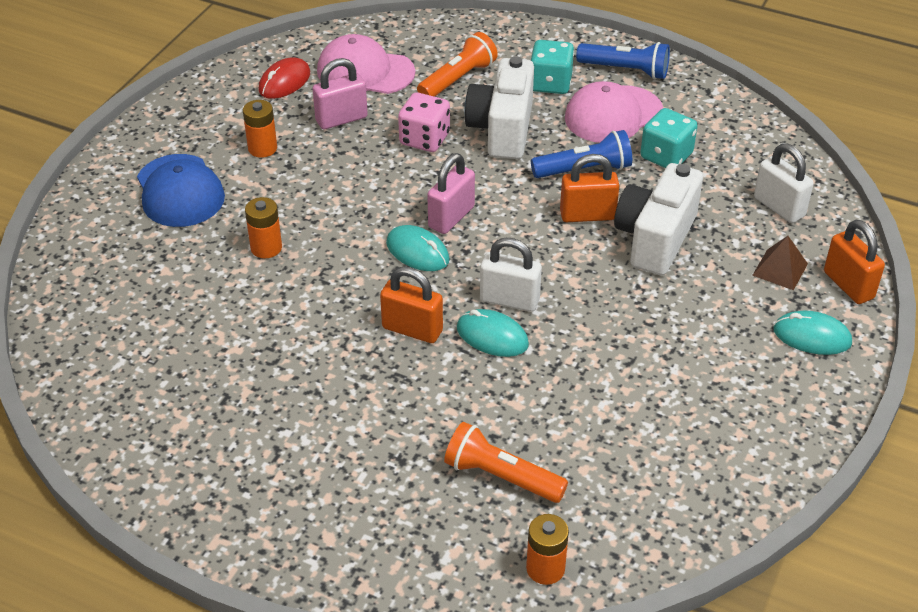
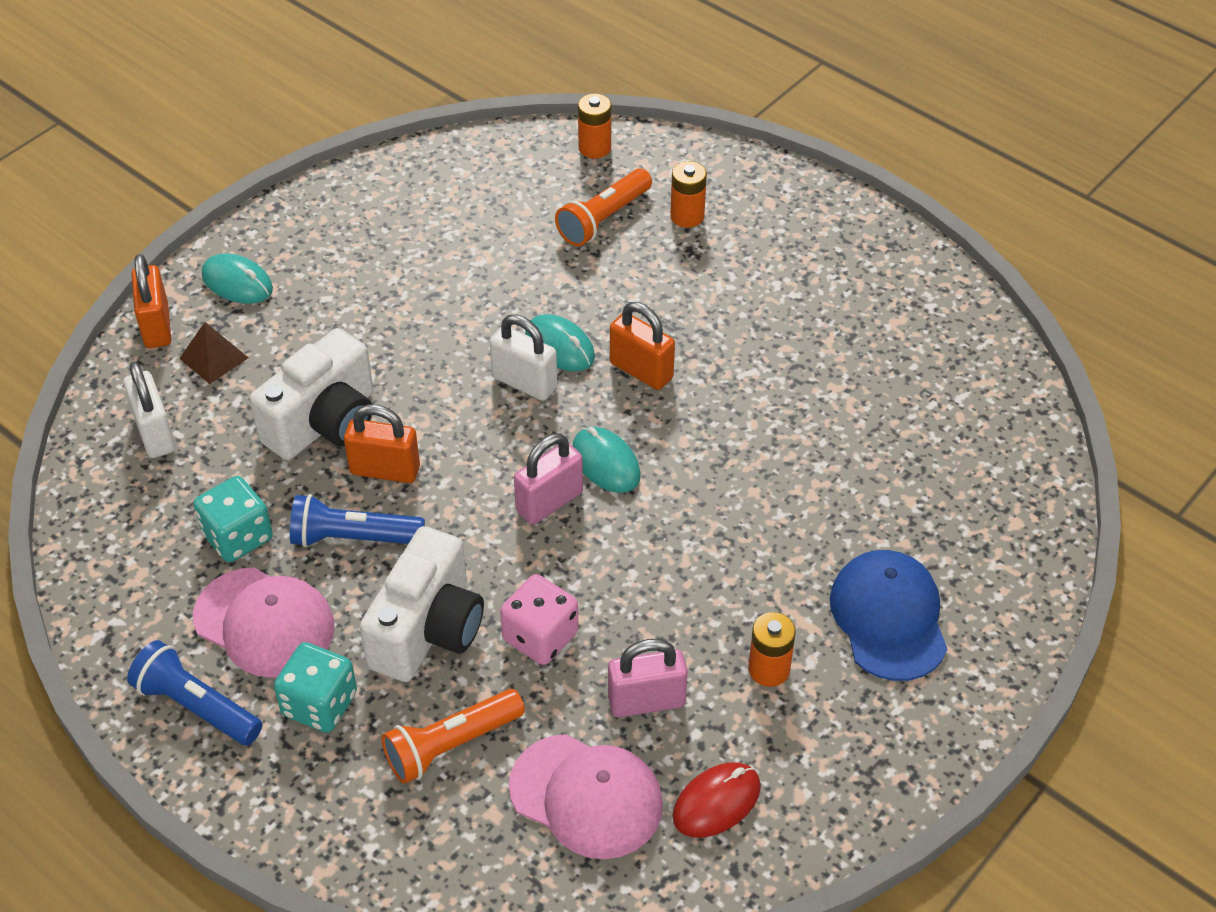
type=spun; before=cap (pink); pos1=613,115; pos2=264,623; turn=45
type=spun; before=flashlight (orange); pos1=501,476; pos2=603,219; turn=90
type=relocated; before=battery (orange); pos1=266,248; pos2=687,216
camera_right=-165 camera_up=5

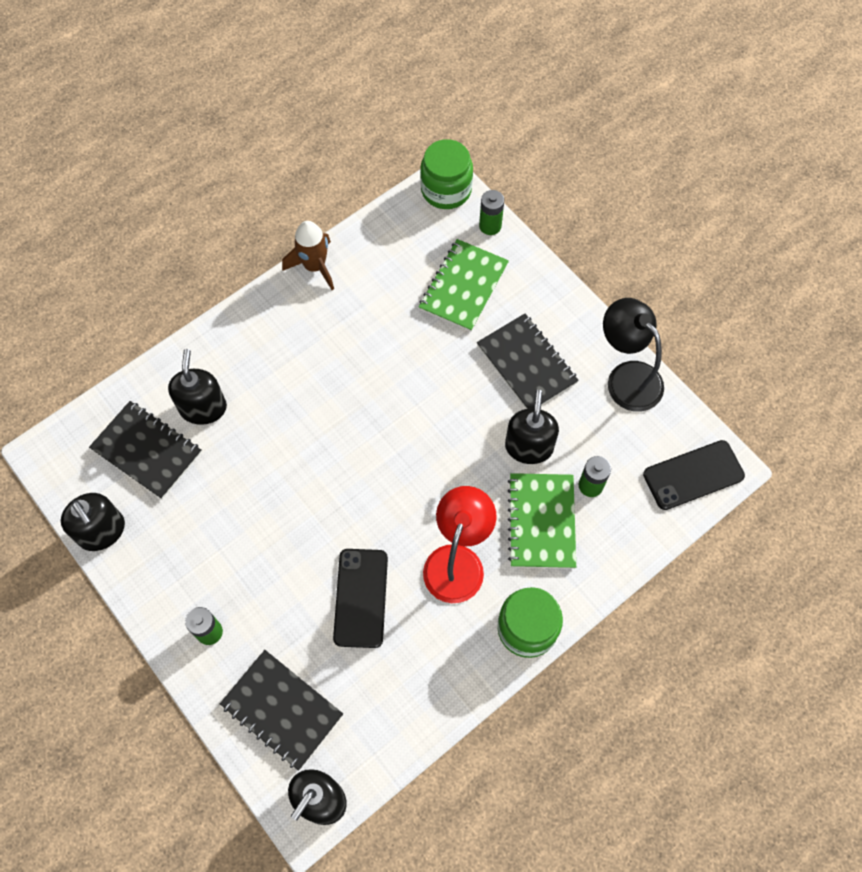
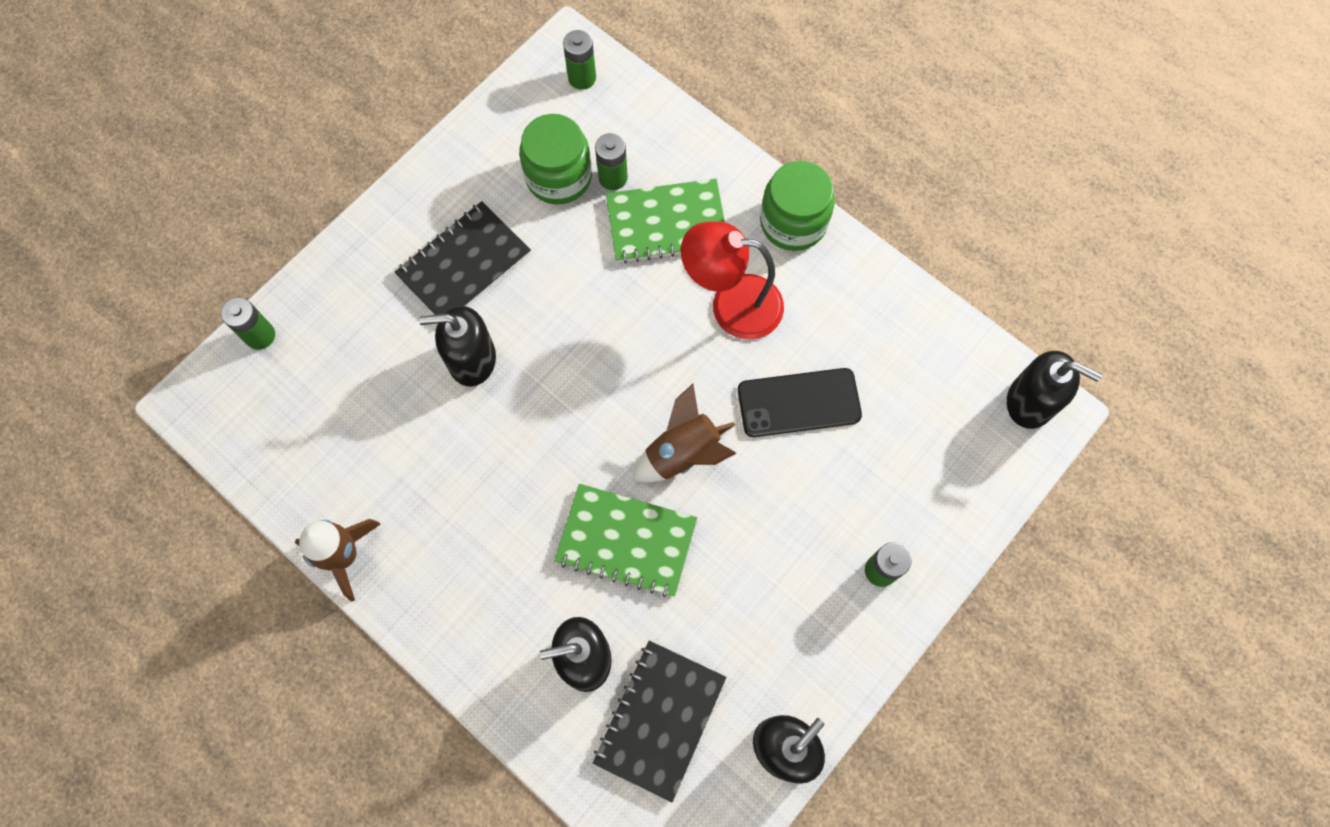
type=relocated; before=soap dispenser (black); pos1=529,447; pos2=471,359
type=relocated; before=jar (green); pos1=446,190; pos2=559,177
type=relocated; before=notebook (green); pos1=463,287; pos2=626,541
type=exchanged; before=phone (black); after=battery (green); pos1=693,475; pos2=582,78
type=appeared; after=rocket (brown); pos2=683,453
type=missing; before=notebook (black); pos1=282,710
type=missing; before=lamp (black); pos1=626,377
camera_right=-100 camera_up=5

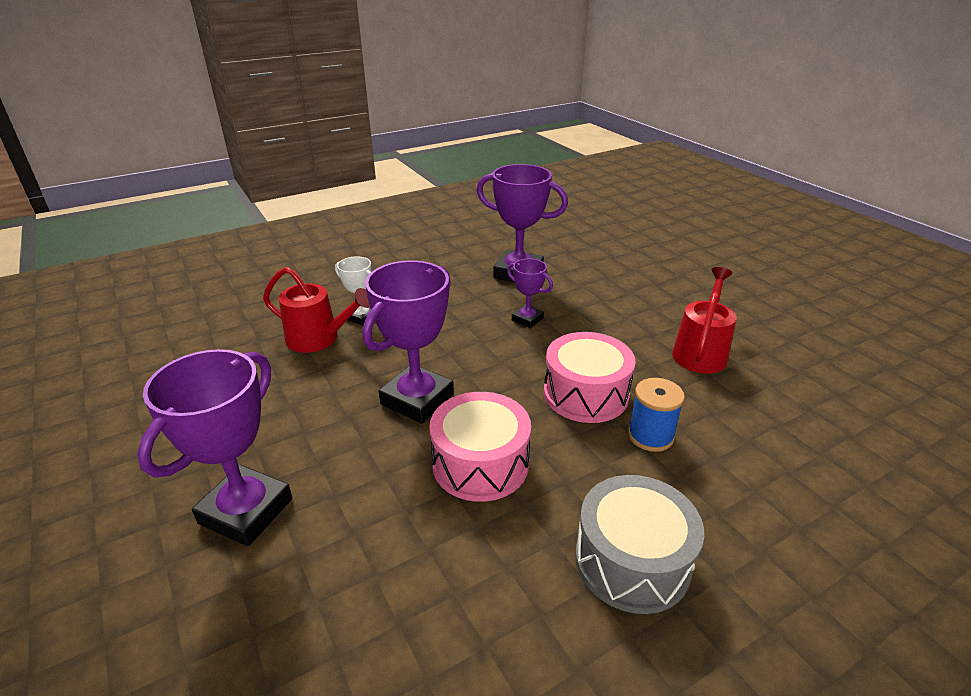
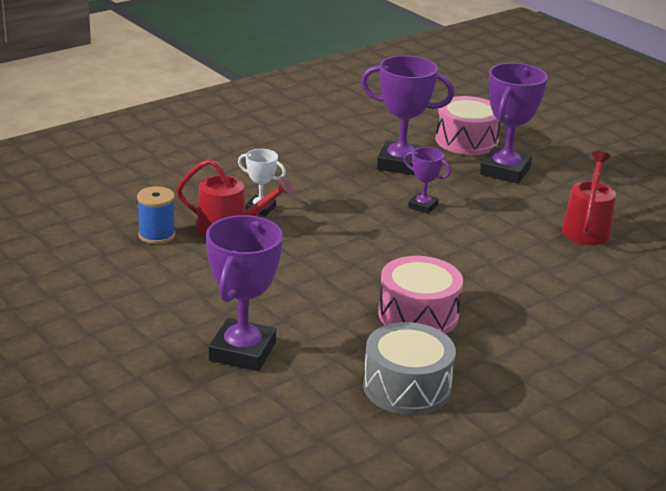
type=relocated; before=spool (blue); pos1=650,436; pos2=156,235
type=relocated; before=drum (grey); pos1=632,561; pos2=407,387
type=relocated; before=drum (pink); pos1=585,394; pos2=466,140
type=relocated; before=trophy (purple); pos1=417,399; pos2=505,171
camera_right=-10 camera_up=-5

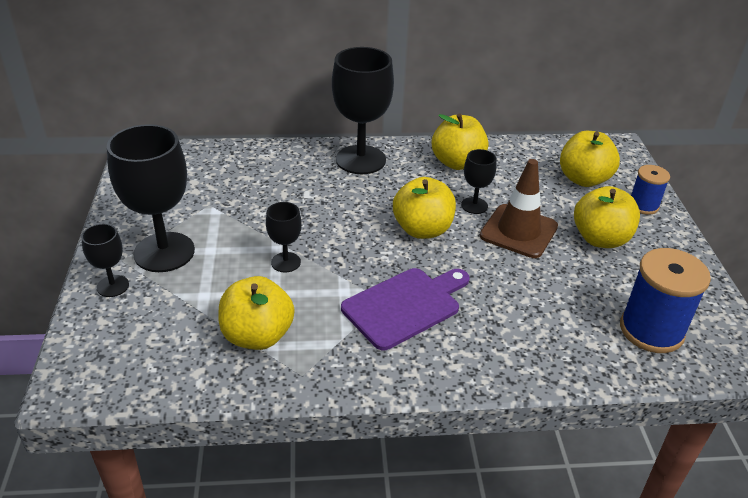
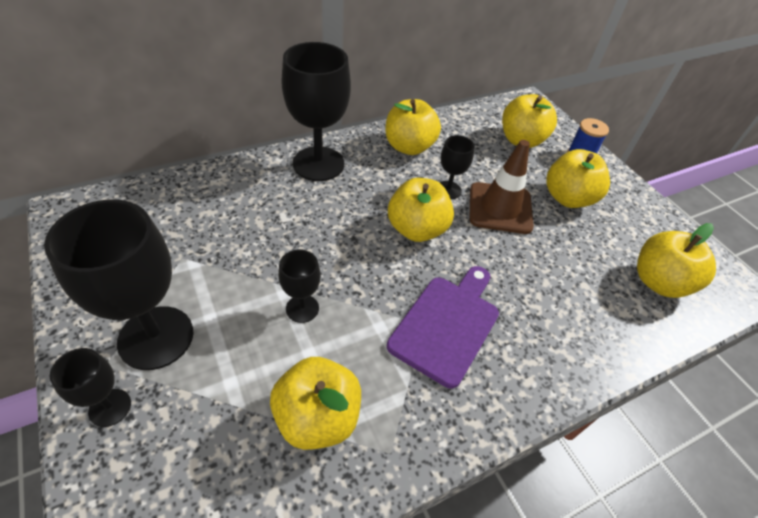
type=exchanged; before=spool (blue); after=apple (yellow); pos1=651,330; pos2=658,282
camera_right=-25 camera_up=10

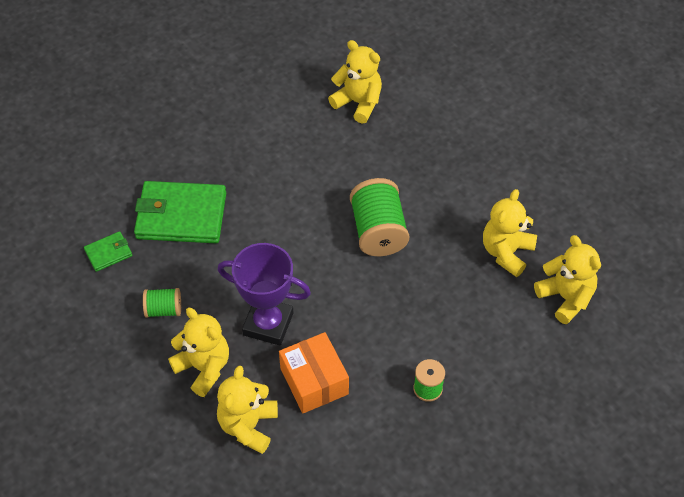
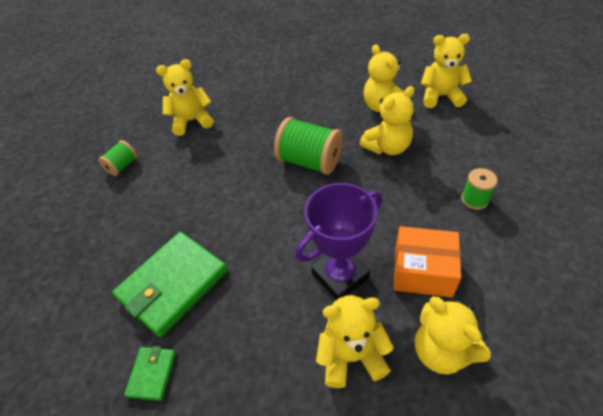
type=relocated; before=spool (green); pos1=164,309; pos2=122,166
type=appeared; after=teddy bear (yellow); pos2=387,147
camera_right=-50 camera_up=-5

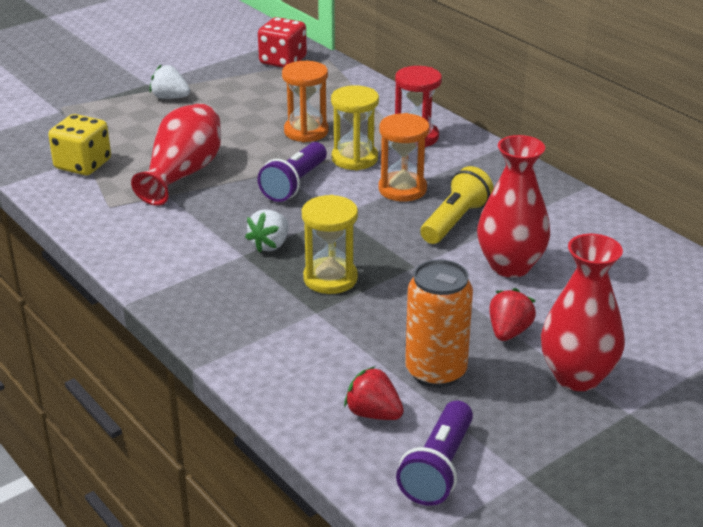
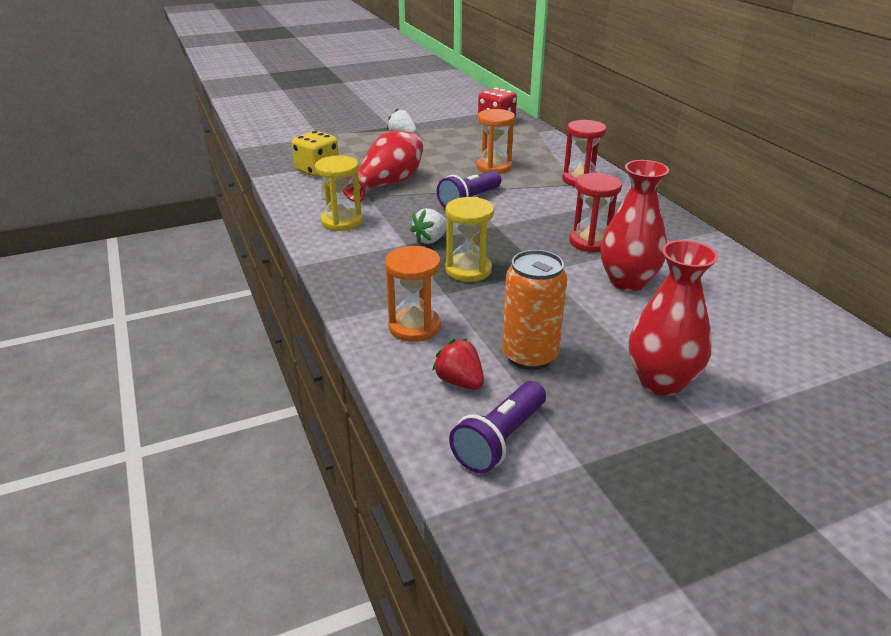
type=relocated; before=hourglass (yellow); pos1=354,159; pos2=341,222
type=relocated; before=hourglass (orange); pos1=402,189; pos2=414,327
type=exchanged; before=flashlight (yellow); after=hourglass (red); pos1=455,221; pos2=591,242
type=missing; before=strawberry (red); pos1=509,332
camera_right=15 camera_up=0

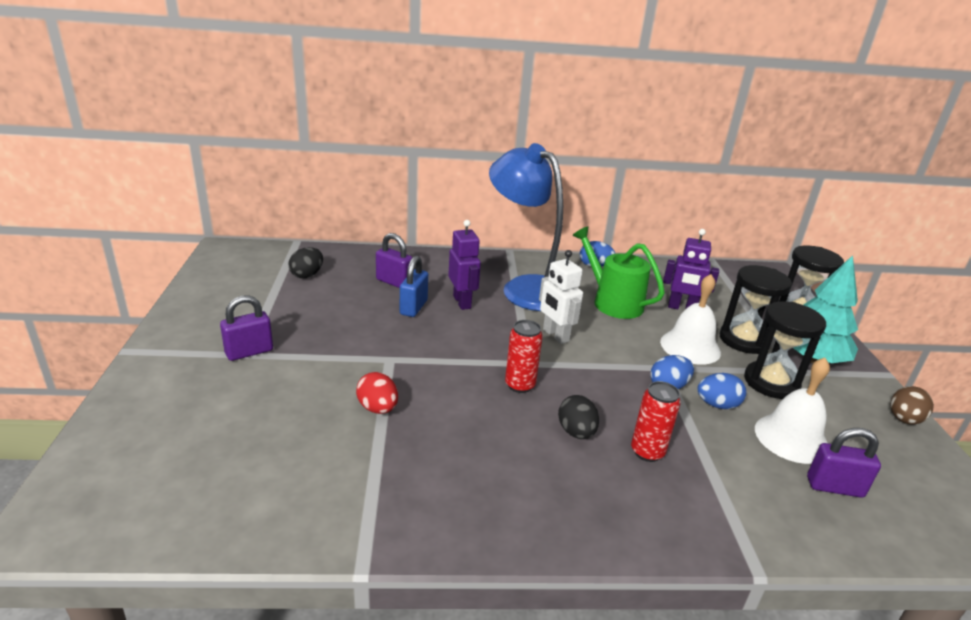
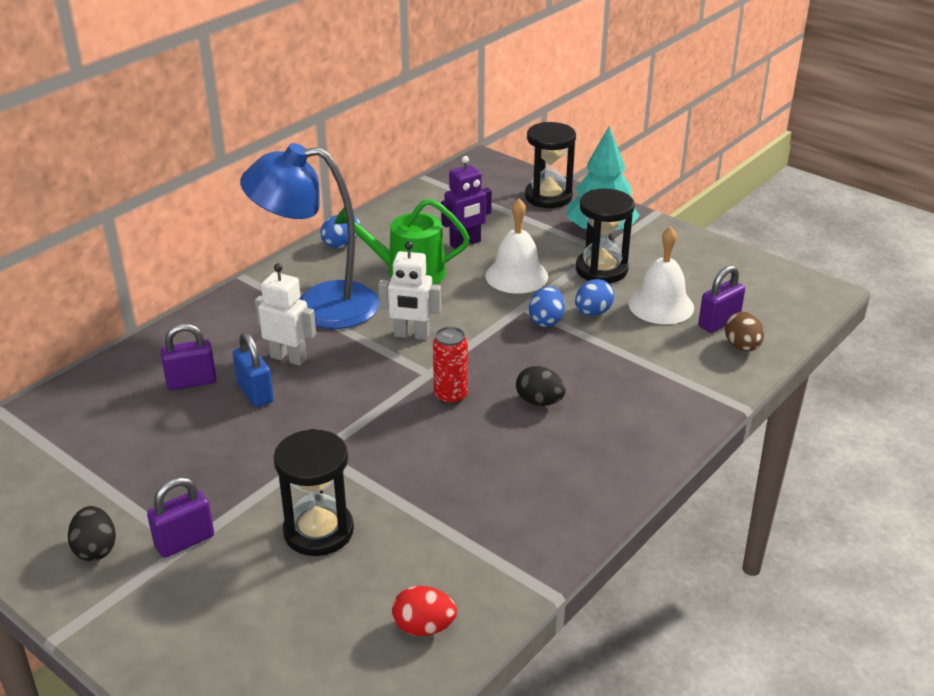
type=relocated; before=egg (black); pos1=307,275; pos2=96,549
type=spun; before=padlock (purple); pos1=249,352; pos2=185,541; turn=45
type=colour; before=robot (purple); after=robot (white); pos1=462,302; pos2=288,358
type=relocated; before=hourglass (black); pos1=744,340; pos2=318,531
type=relocated; before=egg (red); pos1=378,408; pos2=424,627
type=relocated; before=egg (brown); pos1=904,419; pos2=742,347
type=missing; before=can (red); pos1=647,452
camera_right=-45 camera_up=5

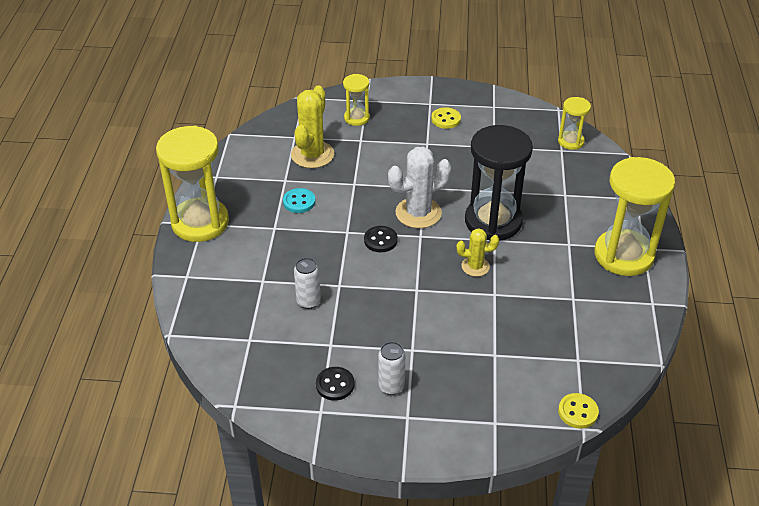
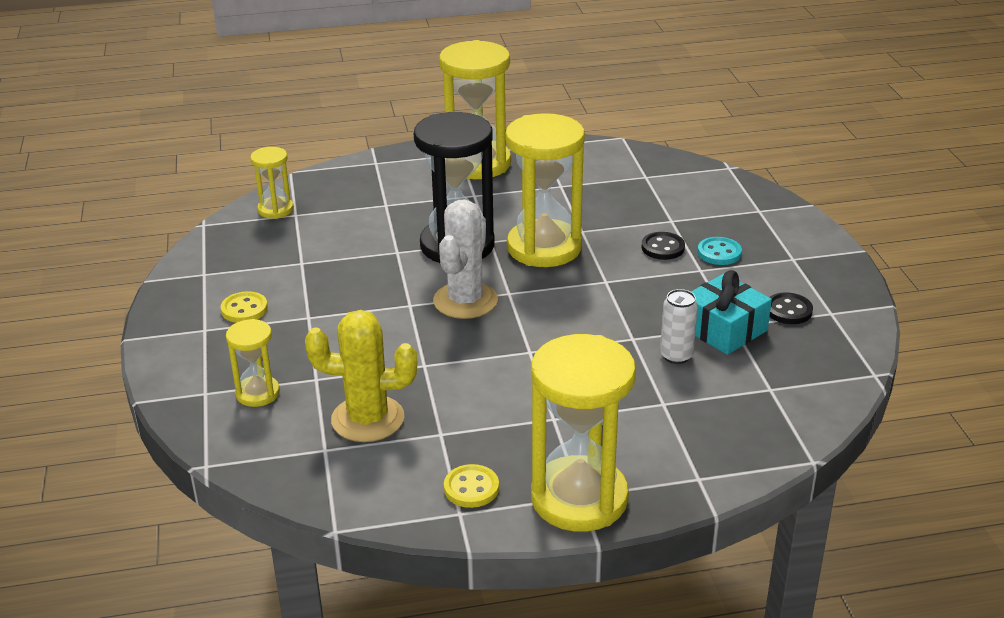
type=spun; before=cactus (white); pos1=418,213; pos2=465,301; turn=60
type=relocated; before=button (yellow); pos1=578,412; pos2=471,488
type=exchanged; before=cactus (yellow); after=hourglass (yellow); pos1=475,266; pos2=544,247
type=relocated; before=button (black); pos1=380,240; pos2=663,248
type=appeared; after=gift (turquoise); pos2=724,329
type=relocated; before=button (turquoise); pos1=299,202; pos2=719,253
type=missing; before=can (white); pos1=391,386
camera_right=-105 camera_up=-10

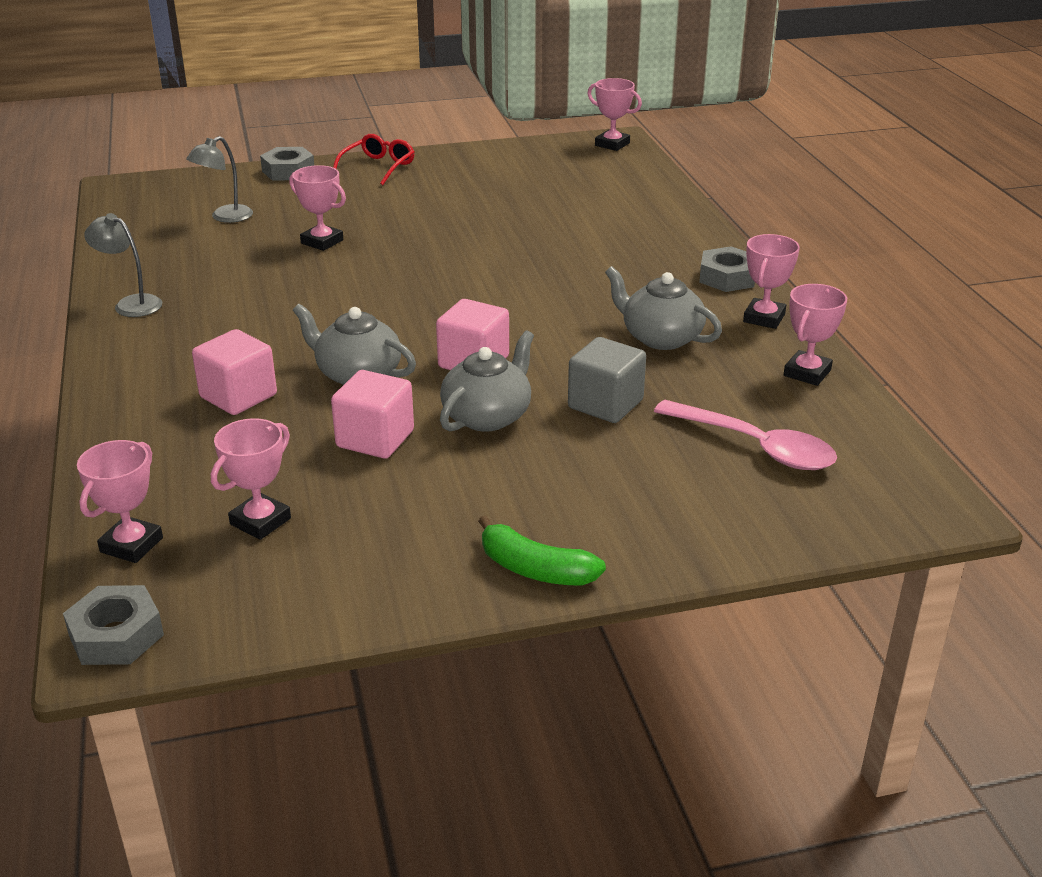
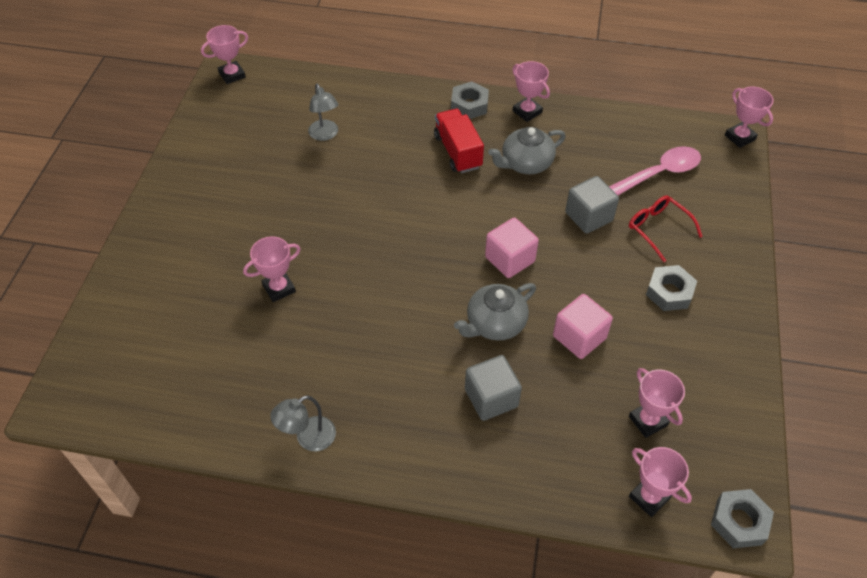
type=relocated; before=lamp (grey); pos1=225,217; pos2=325,135
type=appeared; after=truck (red); pos2=458,152
type=colour; before=cube (pink); after=cube (grey); pos1=238,396; pos2=491,398
type=relocated; before=glasses (red); pos1=378,167; pos2=658,228
type=relocated; before=nut (grey); pos1=288,171; pos2=669,292
type=relocated; before=trophy (pink); pos1=807,373; pos2=740,137
type=missing; before=teapot (grey); pos1=488,416
type=missing; before=banana (green); pos1=535,569
camera_right=-65 camera_up=20

